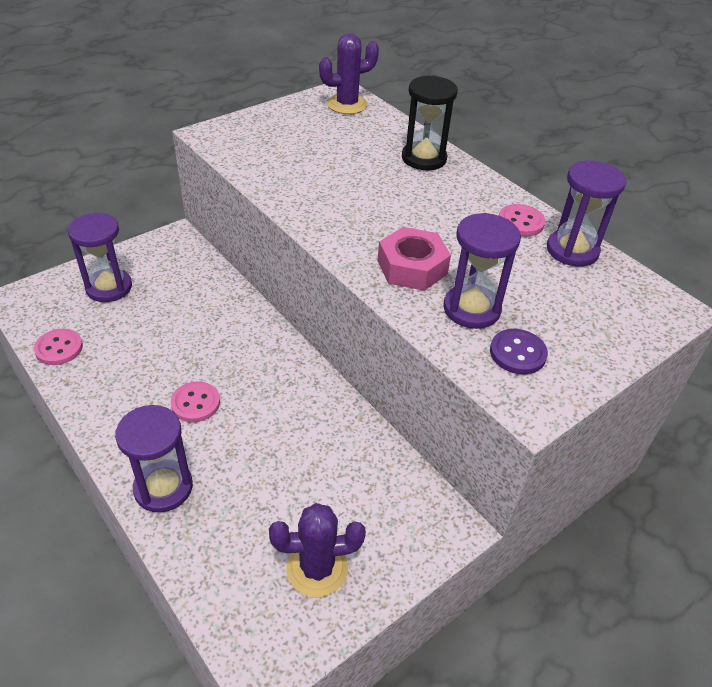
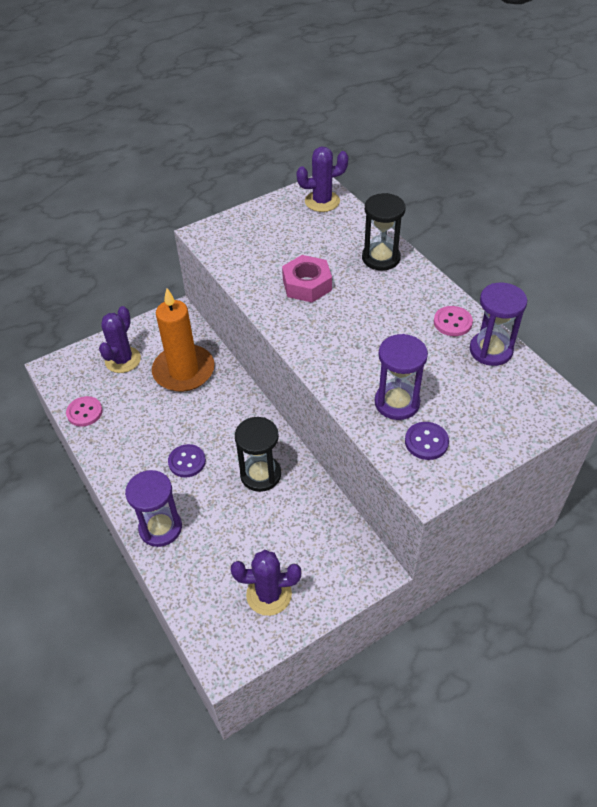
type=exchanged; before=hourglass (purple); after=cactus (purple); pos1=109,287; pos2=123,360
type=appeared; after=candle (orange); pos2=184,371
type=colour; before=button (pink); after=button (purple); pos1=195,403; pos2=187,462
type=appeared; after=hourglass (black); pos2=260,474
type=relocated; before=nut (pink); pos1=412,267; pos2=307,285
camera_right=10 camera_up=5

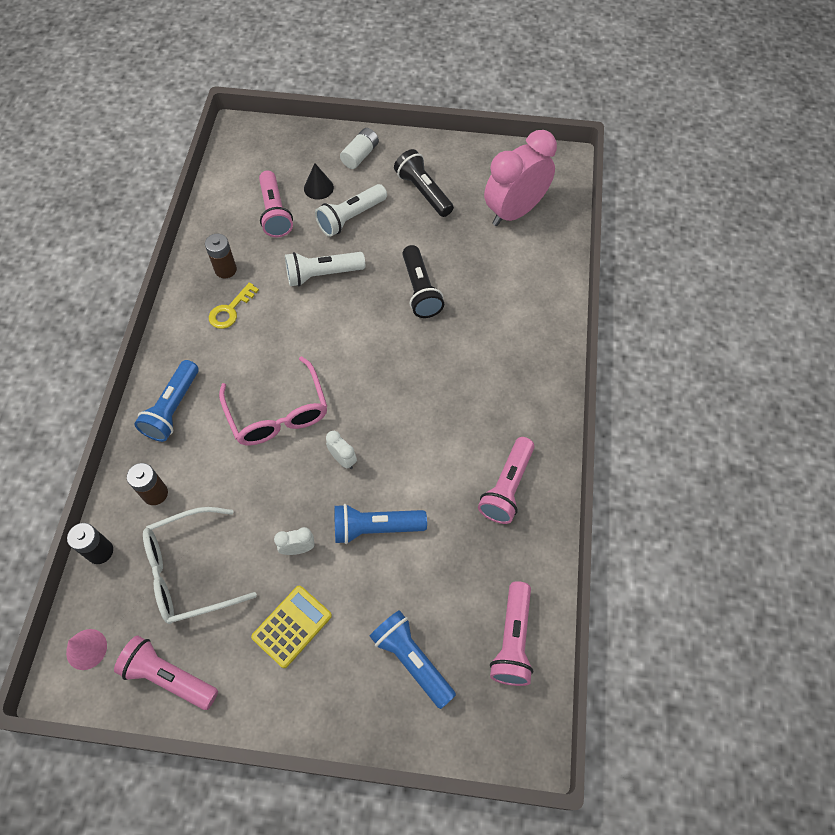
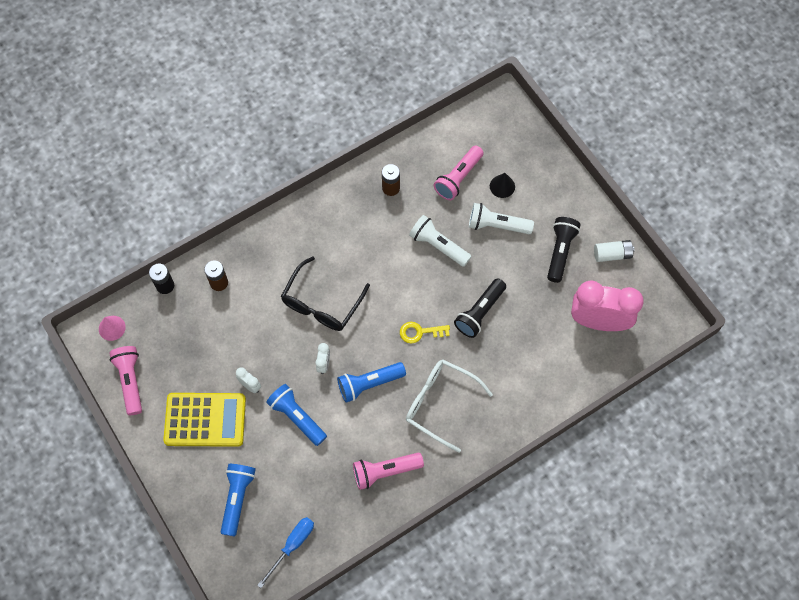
type=size; before=calculator (yellow); pos1=292,626; pos2=205,420; scale=1.6
type=exchanged; before=flashlight (pink); after=screwdriver (blue); pos1=512,640; pos2=292,545
type=colour; before=glasses (pink); after=glasses (black); pos1=278,412; pos2=322,303
type=relocated; before=flashlight (blue); pos1=173,409; pos2=369,384
type=relocated; before=key (yellow); pos1=230,310; pos2=420,332
type=relocated; before=glasses (white); pos1=190,571; pos2=440,404
type=relocated; before=battery (white); pos1=360,155; pos2=612,254
camera_right=50 camera_up=5

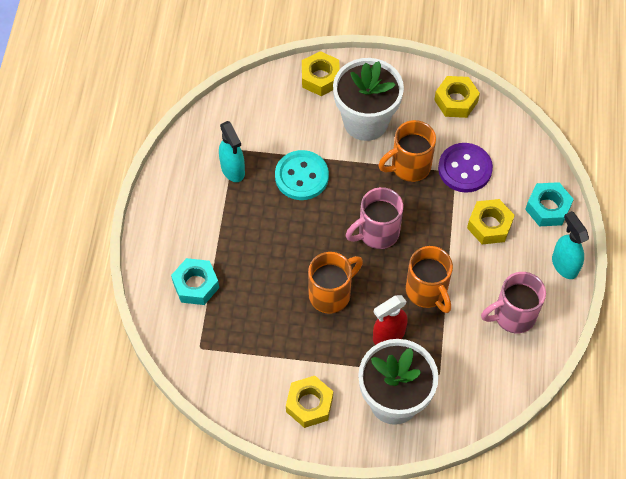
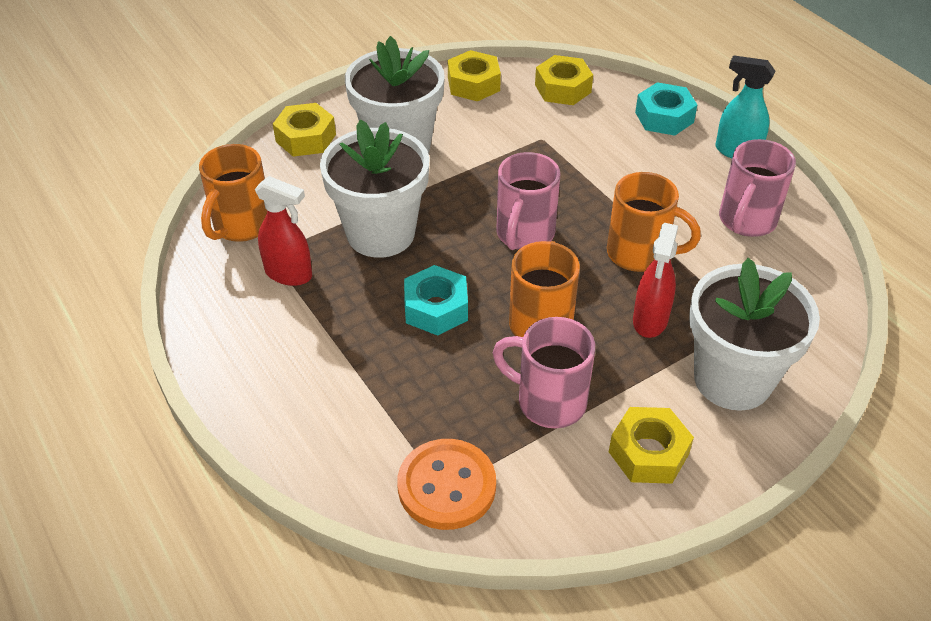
type=relocated; before=mug (orange); pos1=409,166; pos2=241,226
type=colour; before=spray bottle (turquoise); after=spray bottle (red); pos1=233,170; pos2=289,274
type=exchanged; before=button (turquoise); after=flower pot (white); pos1=301,176; pos2=380,233
type=appeared; after=button (orange); pos2=446,486
type=relocated; before=nut (turquoise); pos1=196,285; pos2=436,308
type=appeared; after=mug (pink); pos2=548,401
type=relocated; before=nut (yellow); pos1=489,225; pos2=563,88
type=missing; before=button (purple); pos1=465,169
camera_right=-40 camera_up=-15

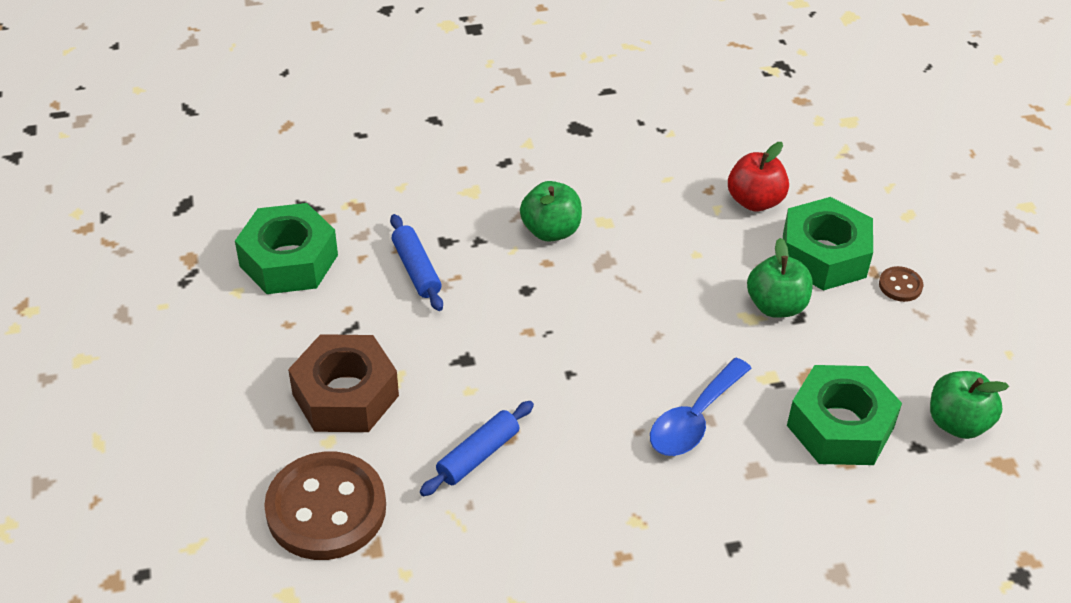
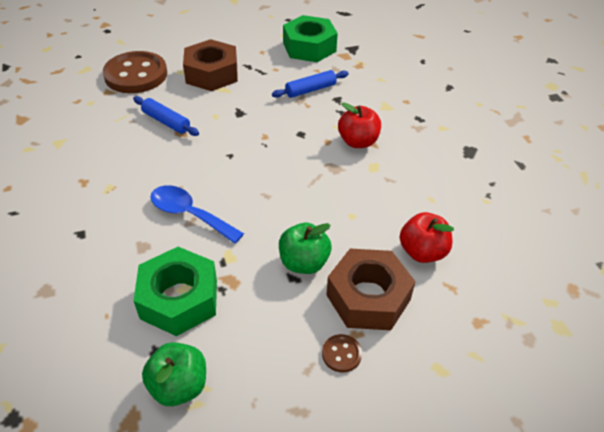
type=colour; before=nut (green); after=nut (brown); pos1=824,255; pos2=368,297
type=colour; before=apple (green); after=apple (red); pos1=551,230; pos2=358,142
camera_right=85 camera_up=0

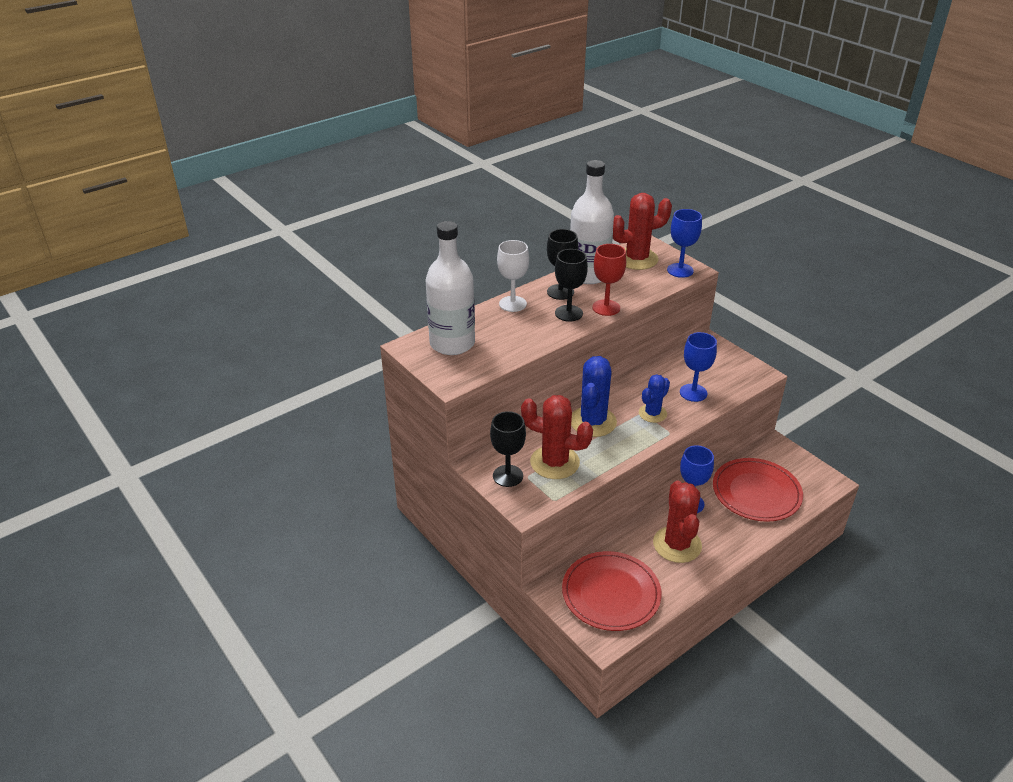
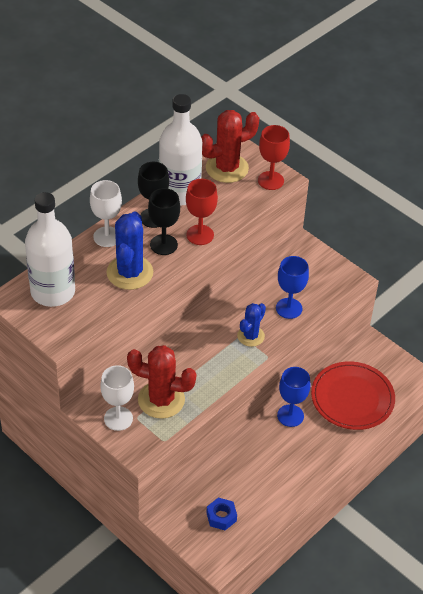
type=colour; before=goblet (black); after=goblet (white); pos1=508,476; pos2=118,418
type=relocated; before=cactus (blue); pos1=593,422; pos2=130,273
type=exchanged; before=plate (red); after=nut (blue); pos1=611,593; pos2=221,517
type=colour; before=goblet (blue); after=goblet (red); pos1=680,270; pos2=270,180
type=missing; before=cactus (red); pos1=677,544
camera_right=-10 camera_up=10

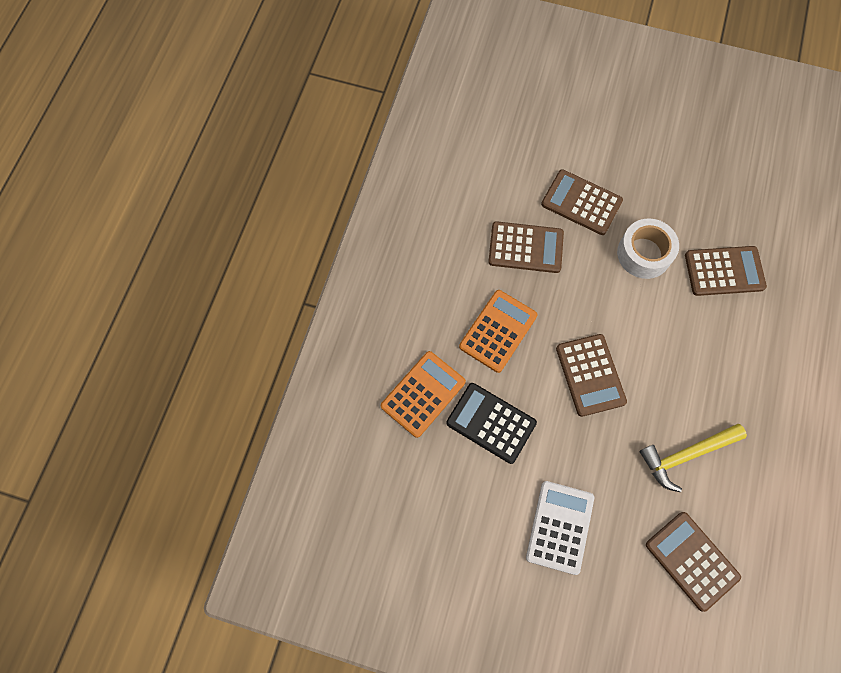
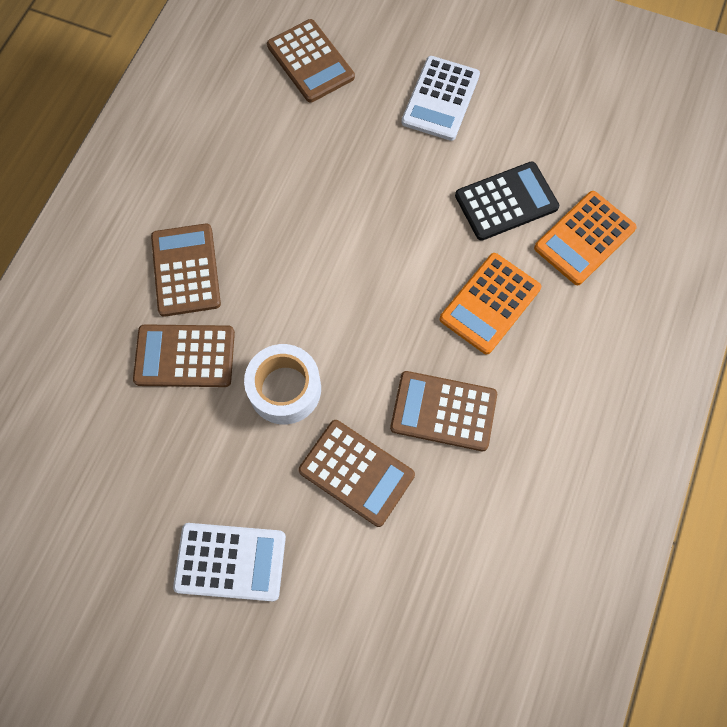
type=relocated; before=calculator (brown); pos1=590,375; pos2=185,270
type=appeared; after=calculator (white); pos2=230,561
type=spun; before=calculator (black); pos1=491,423; pos2=506,201; turn=-60
type=missing; before=hammer (yellow); pos1=686,455
camera_right=-175 camera_up=0

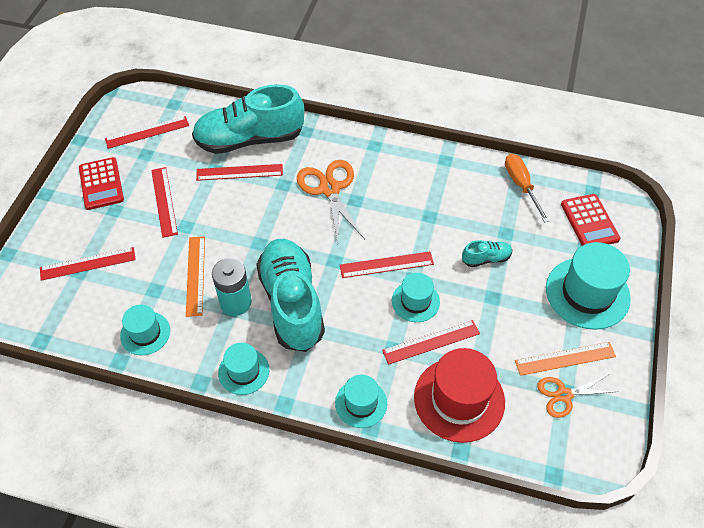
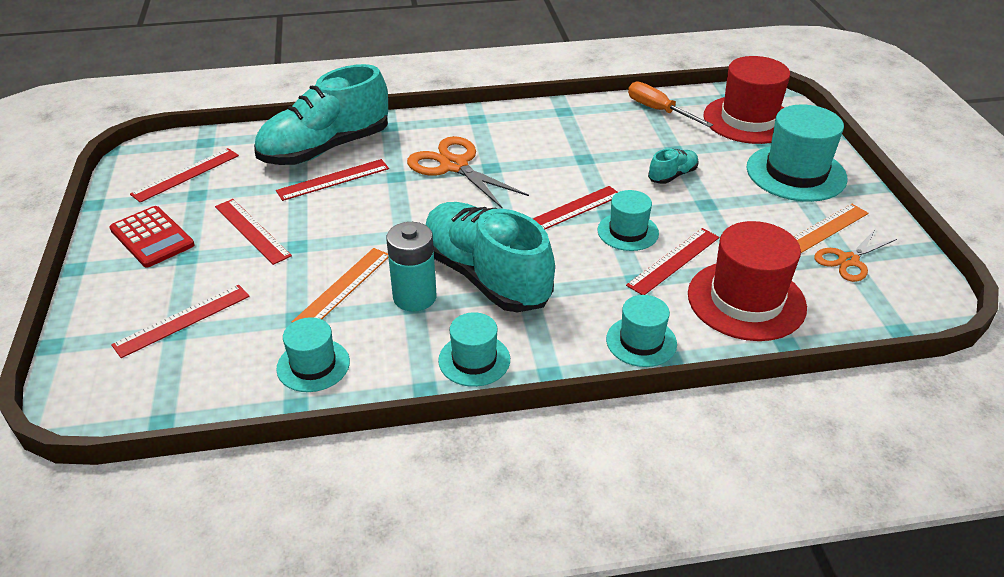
type=spun; before=ruler (orange); pos1=195,275; pos2=343,287; turn=60
type=exchanged; before=calculator (red); after=hat (red); pos1=589,222; pos2=748,120
camera_right=-25 camera_up=-15

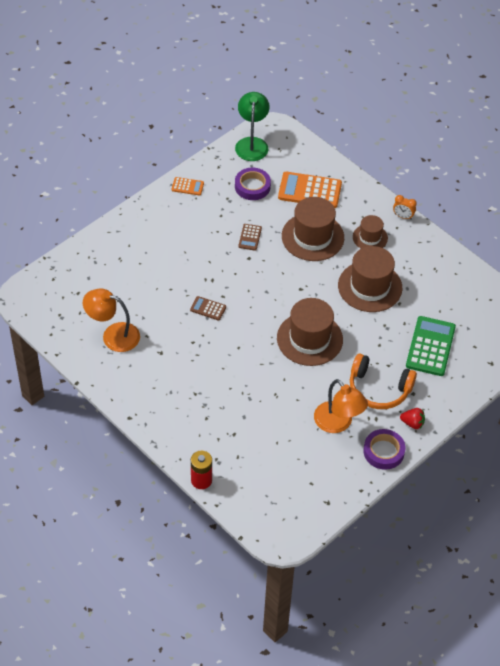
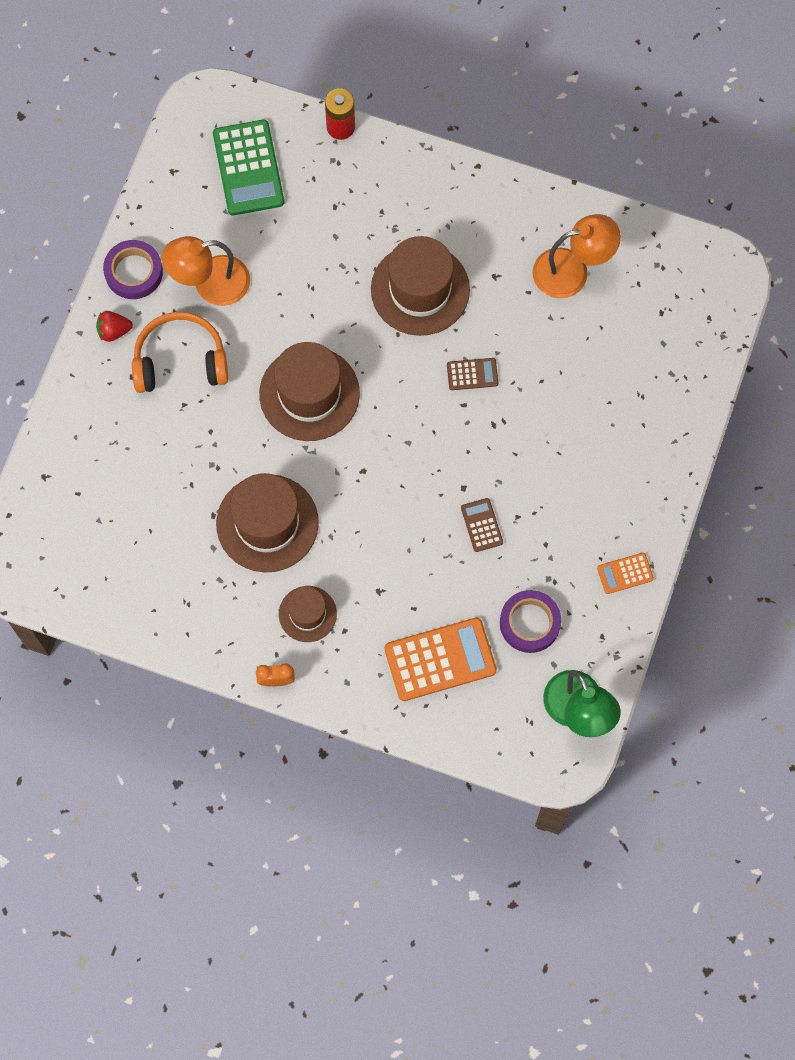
type=spun; before=lamp (orange); pos1=338,423; pos2=210,284; turn=-45
type=relocated; before=calculator (green); pos1=430,346; pos2=248,168
type=relocated; before=hat (brown); pos1=312,237; pos2=420,289
camera_right=155 camera_up=20

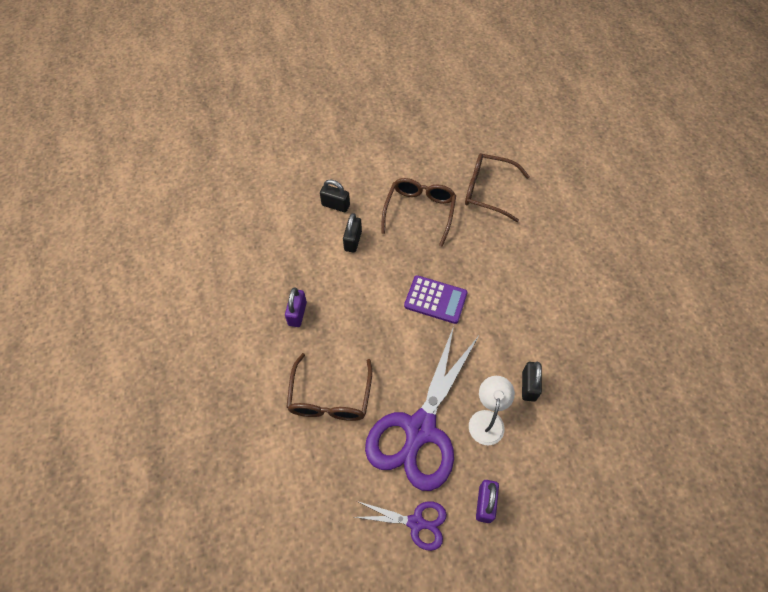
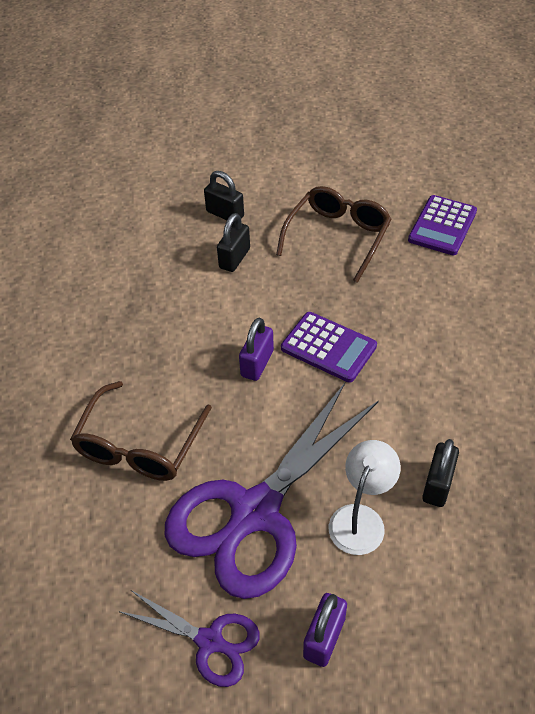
type=relocated; before=padlock (purple); pos1=297,313; pos2=257,363
type=exchanged; before=glasses (brown); after=calculator (purple); pos1=488,191; pos2=442,226
camera_right=15 camera_up=-10

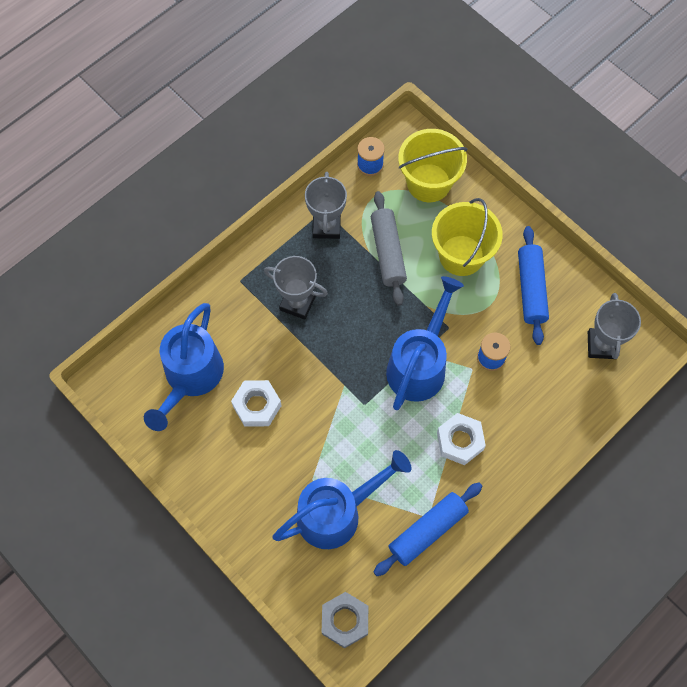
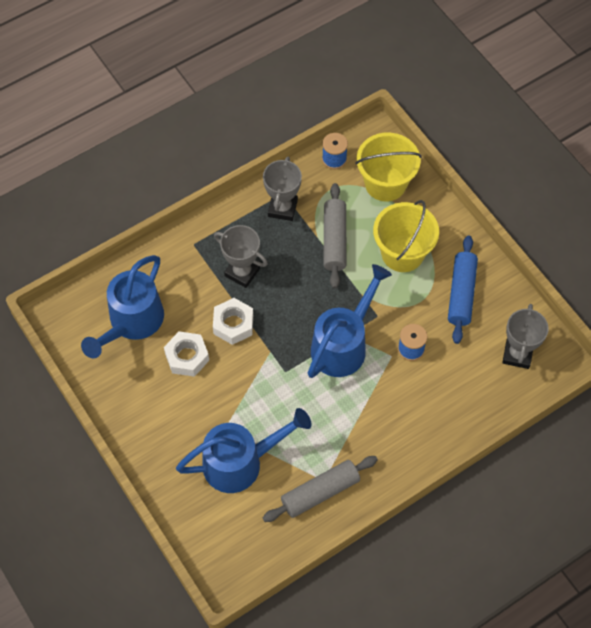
type=relocated; before=nut (white); pos1=460,441; pos2=233,324
type=colour; before=rolling pin (blue); after=rolling pin (grey); pos1=427,531; pos2=320,492
type=missing; before=nut (grey); pos1=345,621
camera_right=10 camera_up=-5

